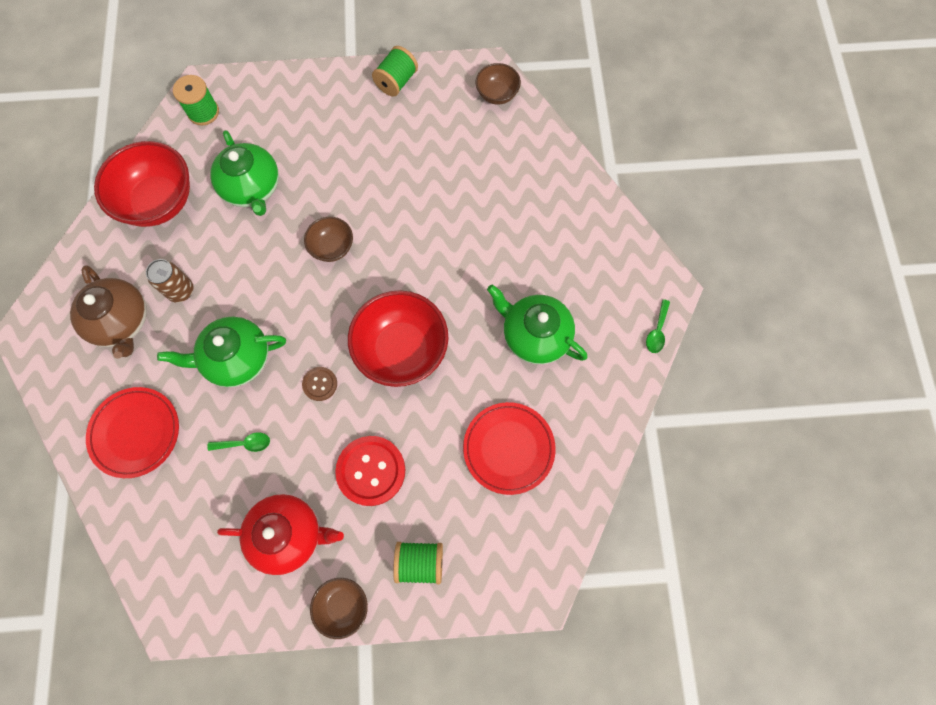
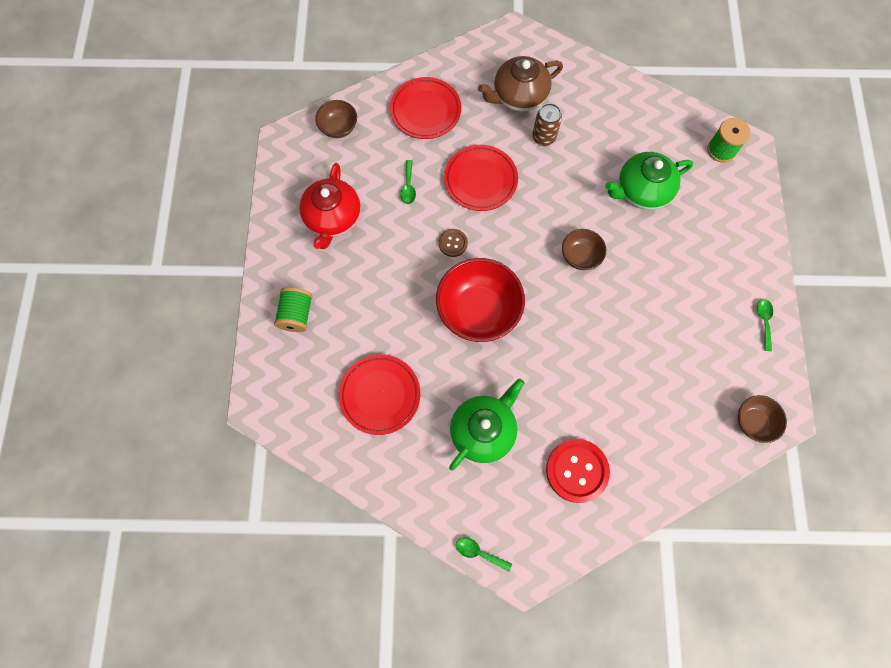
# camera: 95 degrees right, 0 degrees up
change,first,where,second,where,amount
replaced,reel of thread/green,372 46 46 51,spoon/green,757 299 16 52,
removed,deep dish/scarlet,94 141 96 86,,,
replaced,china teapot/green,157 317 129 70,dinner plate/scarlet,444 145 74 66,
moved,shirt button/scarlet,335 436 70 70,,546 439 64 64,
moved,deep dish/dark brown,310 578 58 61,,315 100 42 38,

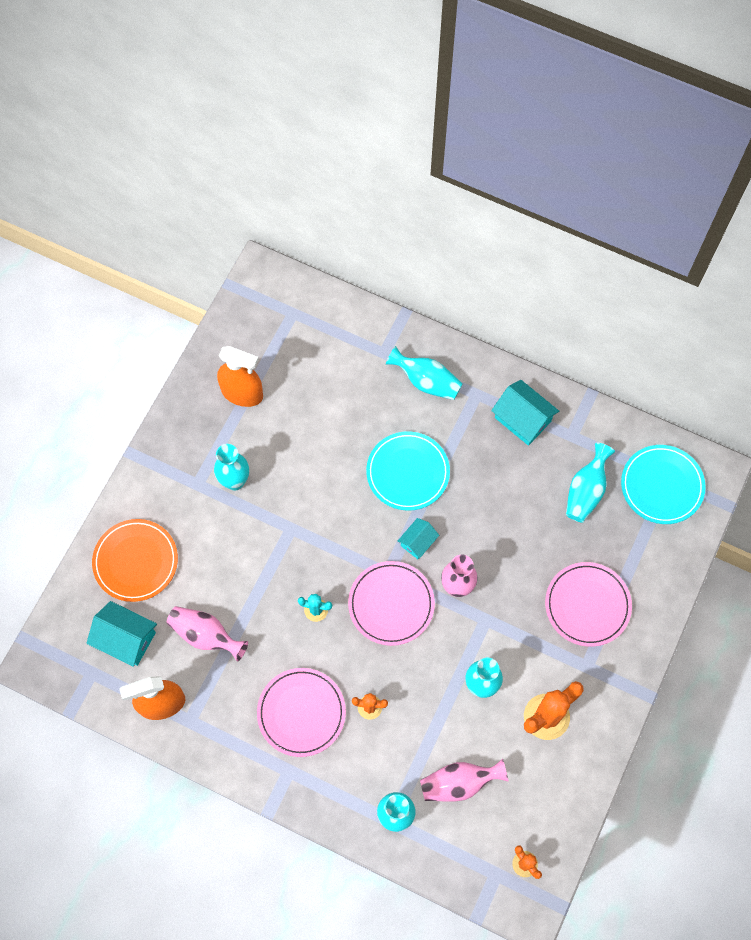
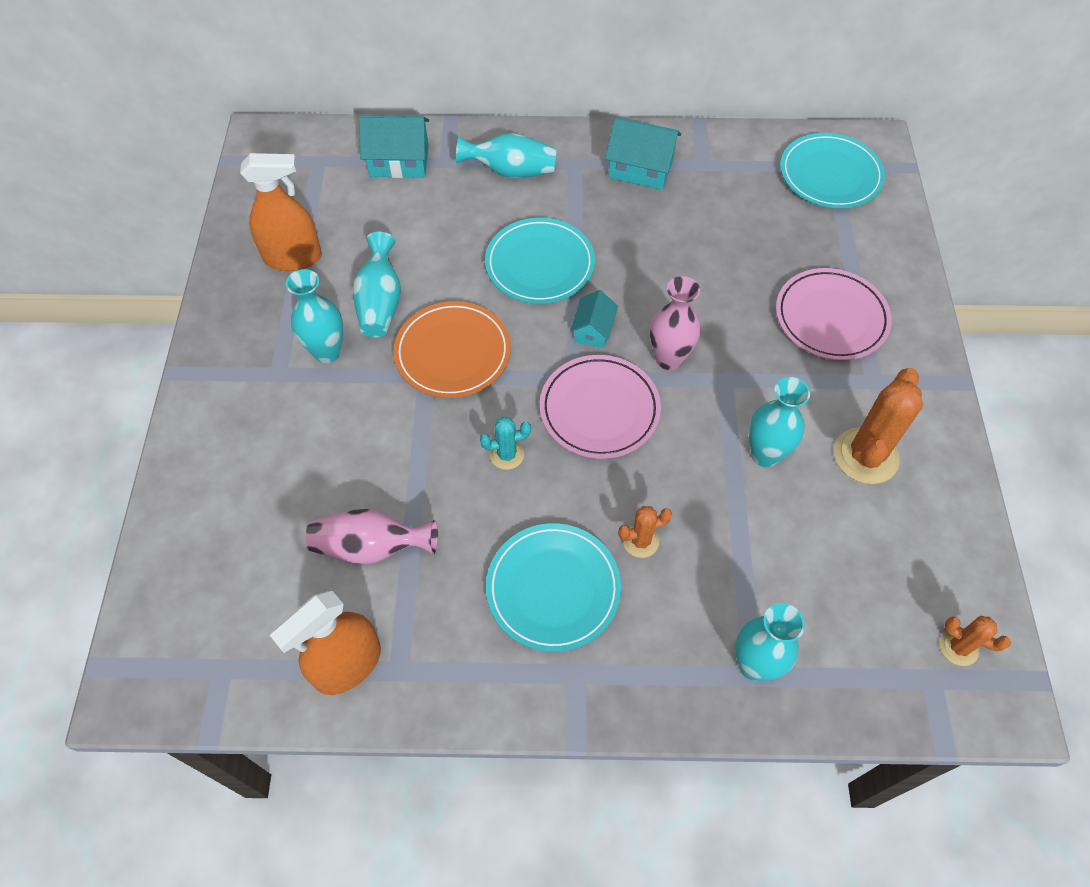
# camera: 25 degrees left, 10 degrees down
change,first,where,second,where,amount
moved,vase/aqua,566 443 49 79,,353 232 48 105,
moved,dinner plate/orange,92 519 86 83,,393 301 118 97,
moved,house/aqua,87 601 70 66,,359 116 70 62,
recoloured,dinner plate/pink,257 668 89 89,dinner plate/aqua,486 523 135 129,
removed,vase/pink,420 759 89 42,,,

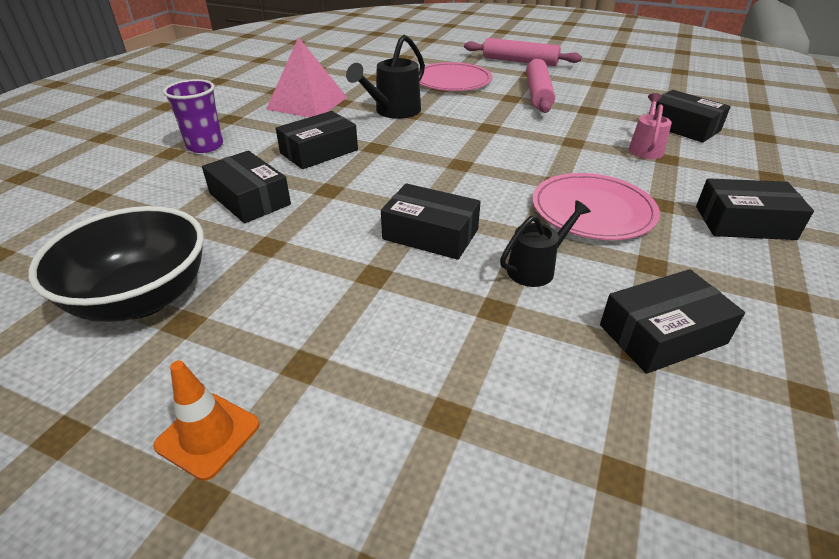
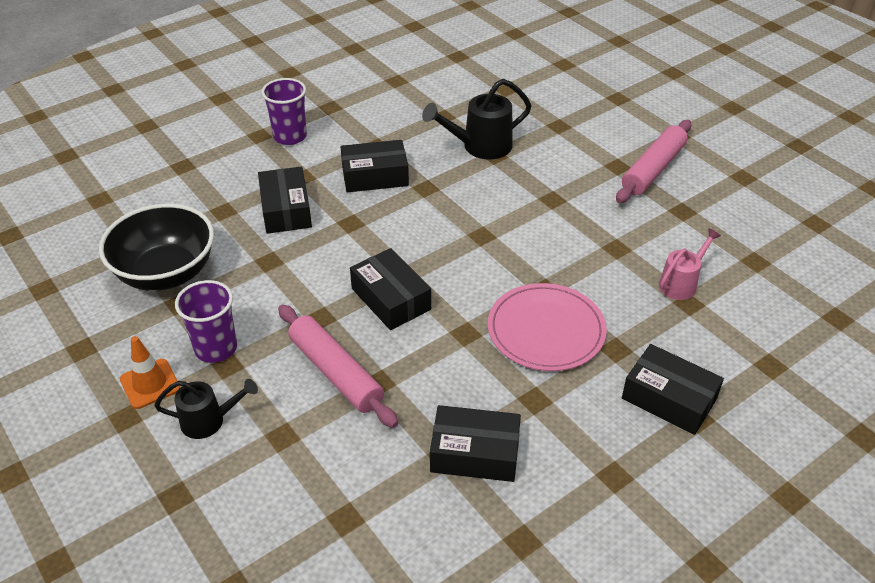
# camera: 30 degrees right, 5 degrees up
change,first,where,second,where,amount
removed,pyramid/pink,266 37 81 80,,,
moved,dough roller/pink,464 38 118 28,,278 304 120 124,
removed,dinner plate/pink,419 62 74 29,,,
removed,box/jet-black,655 90 76 53,,,
moved,sprinkling can/jet-black,500 200 91 87,,154 379 104 60,
added,,,tumbler/violet,175 280 62 83,

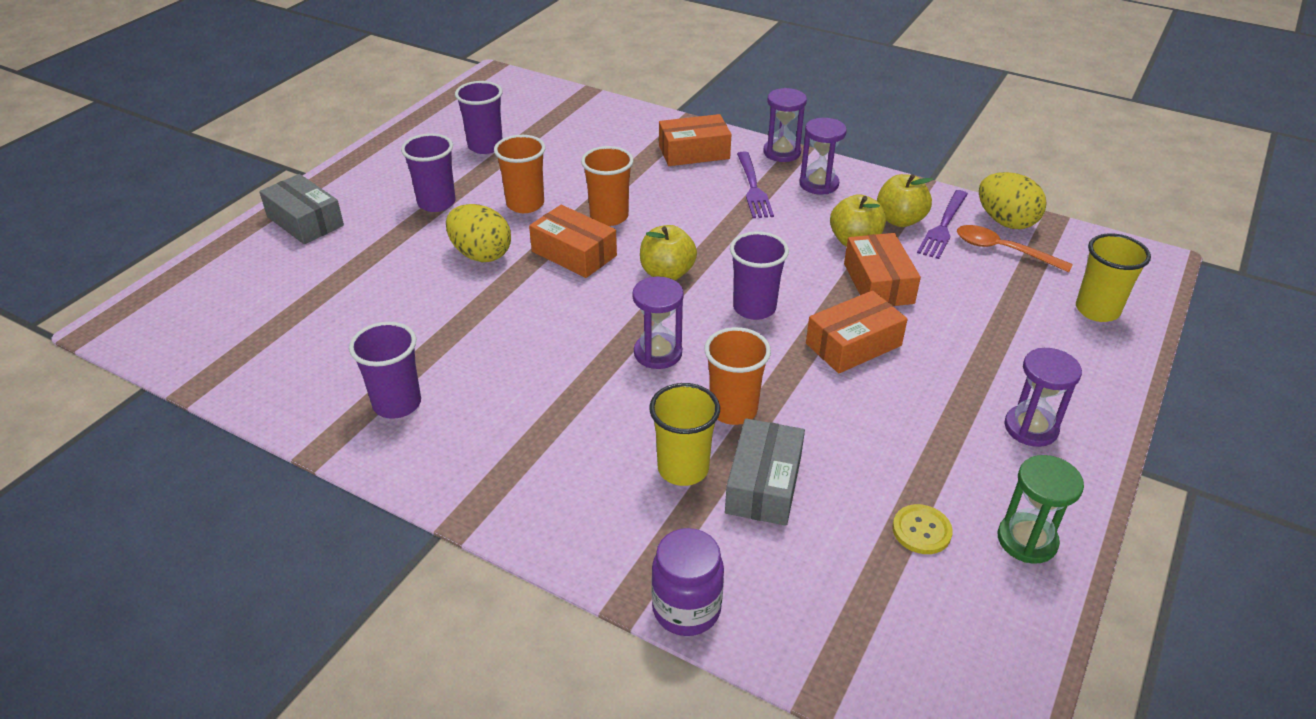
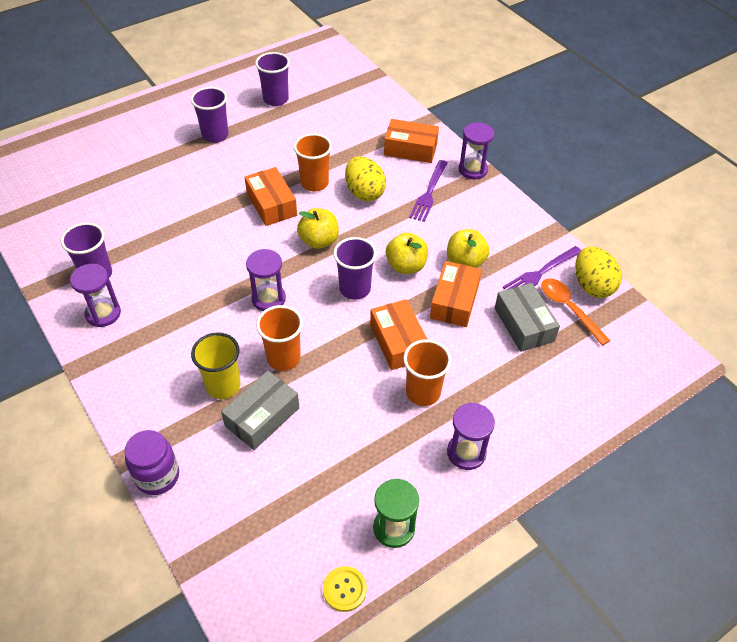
# camera: 25 degrees right, 10 degrees up
change,first,where,second,where,amount
moved,sand timer/violet,799 118 48 77,,70 264 51 63,
moved,tumbler/orange,494 135 52 78,,403 339 49 67,
moved,box/grey,259 174 85 70,,495 283 65 69,
moved,apple fruit/yellow,877 174 56 53,,386 233 42 41,
moved,egg/yellow,446 204 65 58,,345 156 41 45,
removed,tumbler/yellow,1076 233 75 89,,,
turned,box/orange,806 290 102 83,,370 299 57 71,75 degrees clockwise
moved,shirt button/yellow,892 504 61 50,,323 566 44 46,

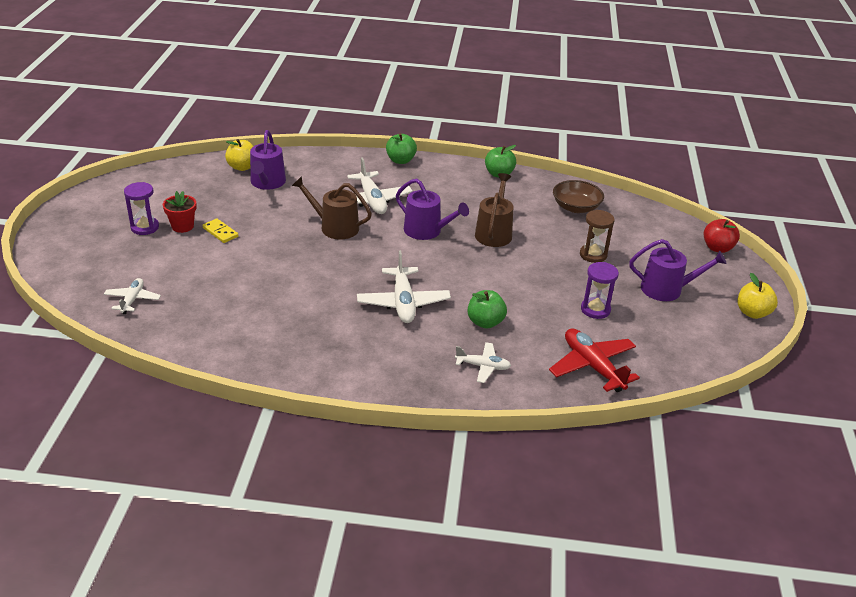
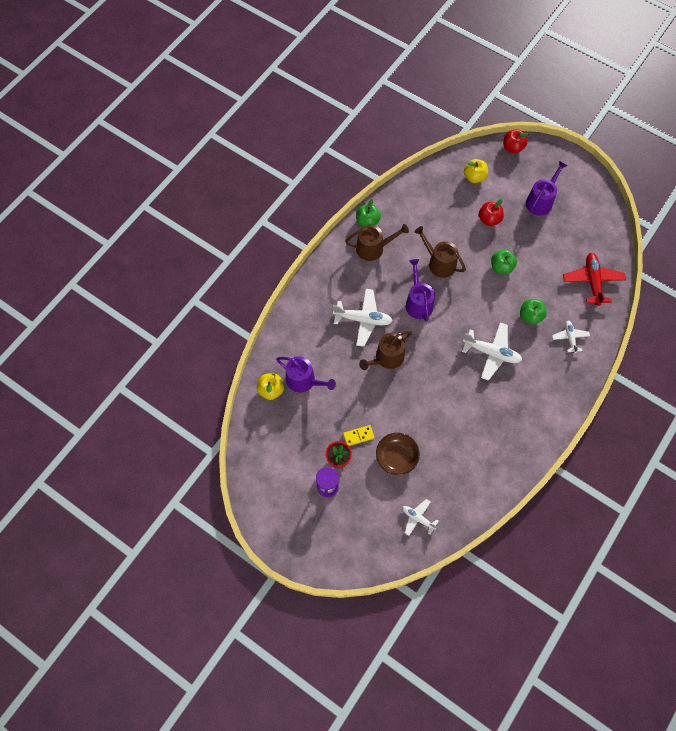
# camera: 60 degrees left, 30 degrees up
change,first,where,second,where,amount
moved,apple fruit/green,386 133 31 31,,491 250 26 25,
turned,sprinkling can/violet,396 178 73 62,,406 259 29 63,75 degrees counterclockwise
moved,deep dish/dark brown,553 180 51 33,,376 433 44 42,
replaced,sand timer/dark brown,580 210 35 53,apple fruit/scarlet,479 199 25 27,
removed,sand timer/violet,581 262 38 57,,,
moved,apple fruit/yellow,737 273 41 46,,464 159 24 24,
turned,plane/scarlet,549 328 91 64,,563 253 63 53,90 degrees clockwise
turned,plane/pure white,455 342 56 41,,552 320 38 33,45 degrees counterclockwise
added,,,sprinkling can/dark brown,345 224 64 37,

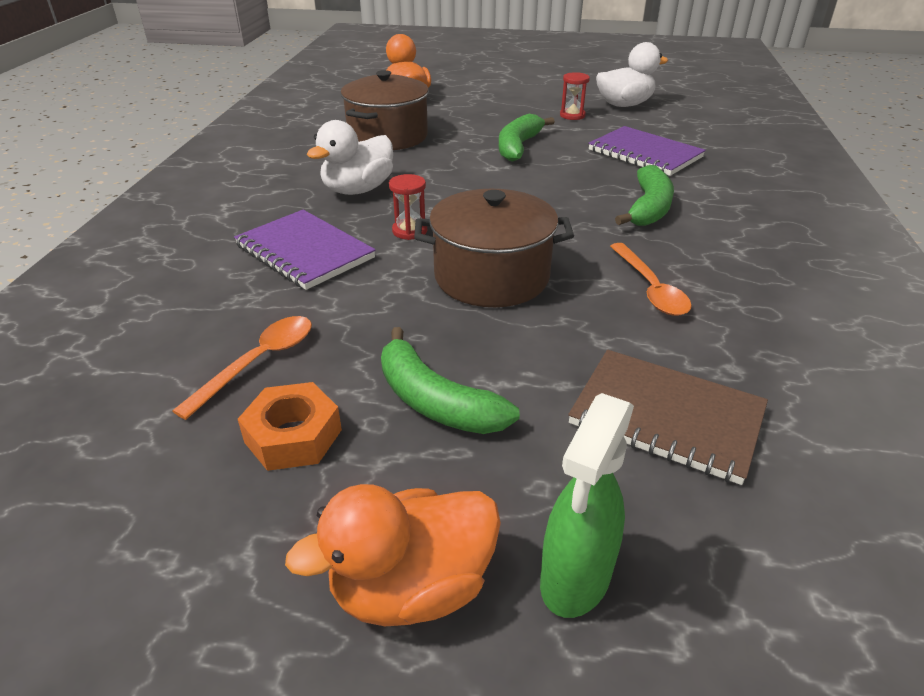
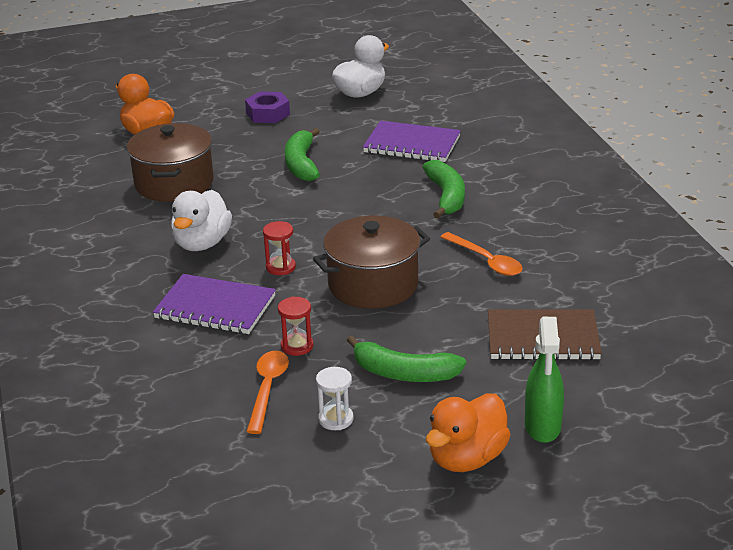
# camera: 25 degrees left, 5 degrees down
change,first,where,second,where,amount
moved,sand timer/scarlet,560 72 30 48,,278 297 35 59,
replaced,hex nut/orange,238 382 104 89,sand timer/pure white,316 367 38 63,
added,,,hex nut/violet,245 91 45 32,

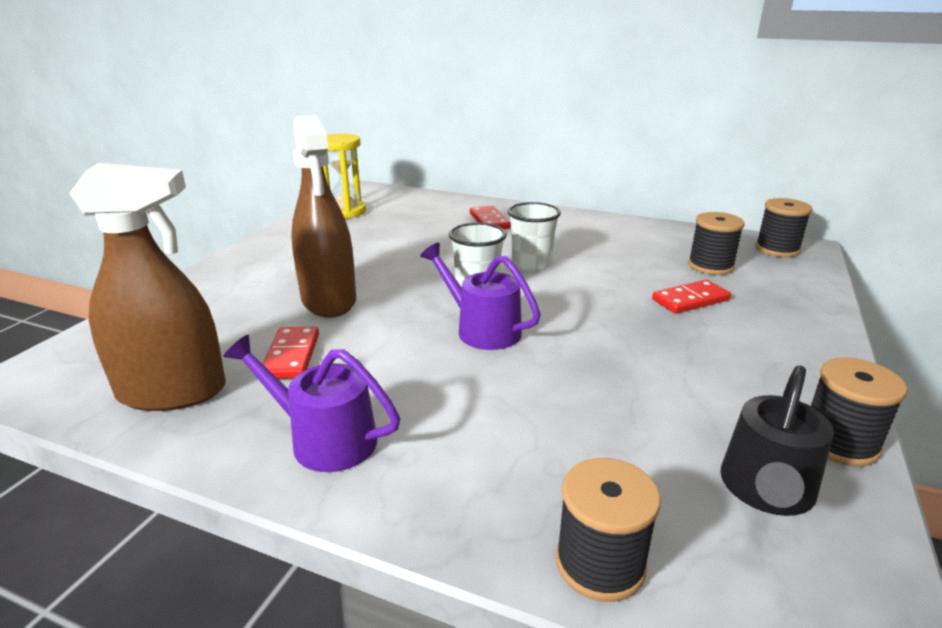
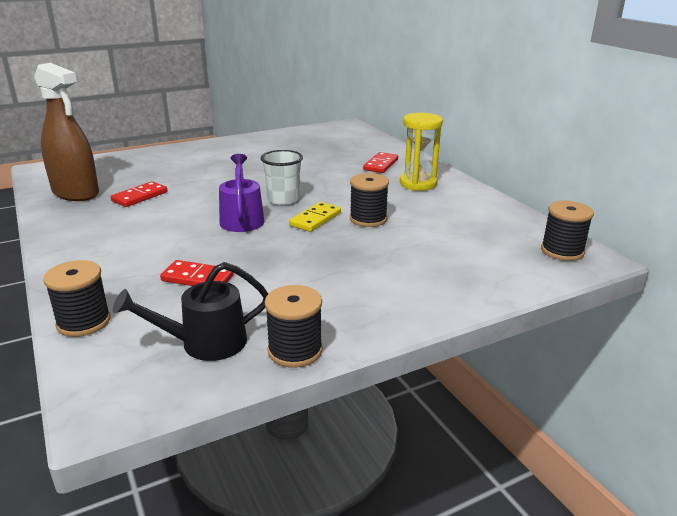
# camera: 40 degrees right, 0 degrees up
change,first,where,second,where,amount
removed,spray bottle/dark brown,291 115 65 203,,,
moved,sand timer/yellow,323 134 43 85,,400 113 43 78,
removed,tumbler/pure white,508 202 53 69,,,
moved,reel of thread/jet-black,688 212 57 63,,350 173 39 54,
moved,domino/scarlet,652 280 79 34,,160 260 74 26,
removed,sprinkling can/violet,223 335 177 137,,,
added,,,domino/yellow,289 202 52 30,

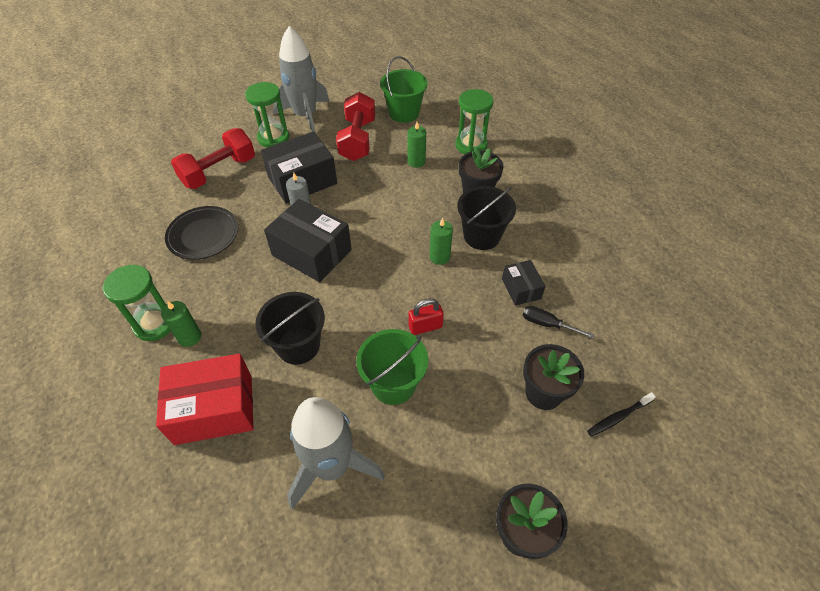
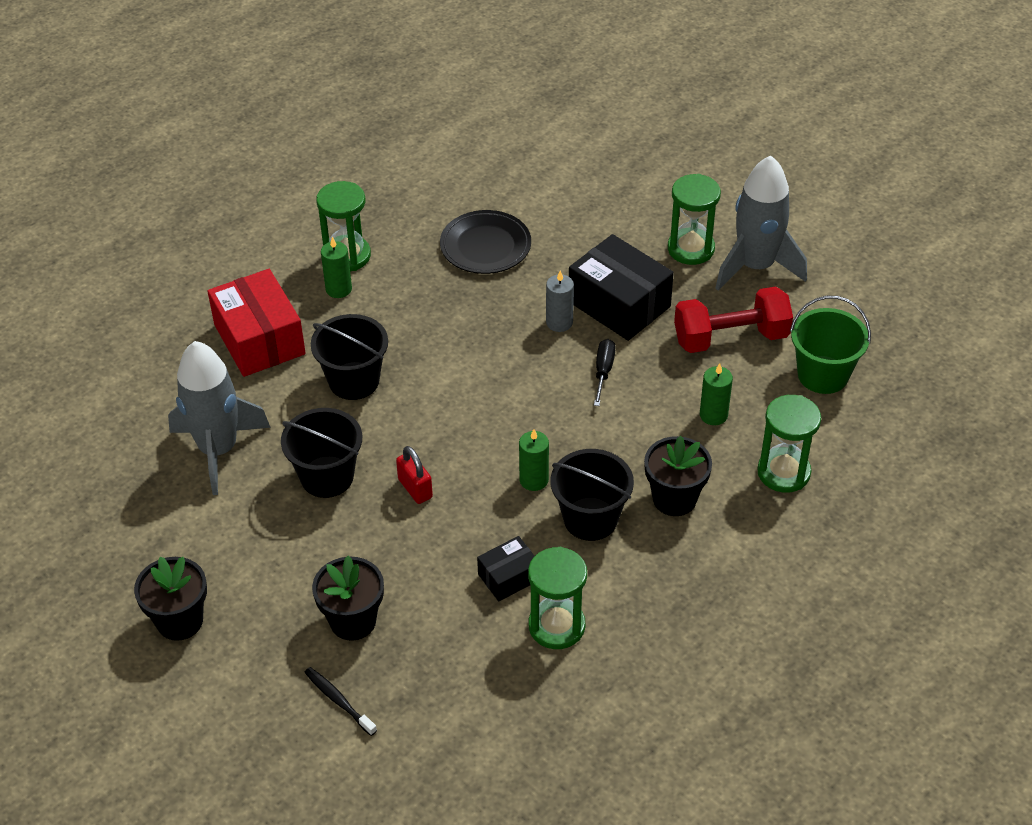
# camera: 75 degrees right, 5 degrees down
change,first,where,second,where,amount
removed,hand weight/scarlet,171 128 84 61,,,
removed,box/jet-black,264 199 88 83,,,
moved,screwdriver/jet-black,523 306 71 32,,594 339 22 67,
recoloured,bucket/green,356 329 72 76,bucket/jet-black,281 408 81 90,
added,,,sand timer/green,528 547 59 102,

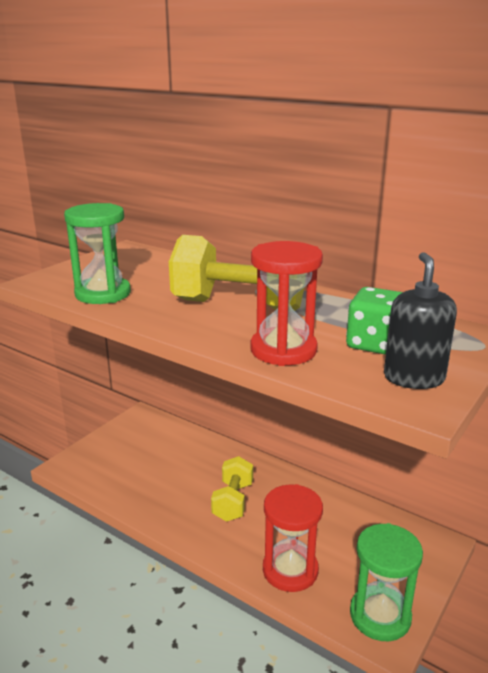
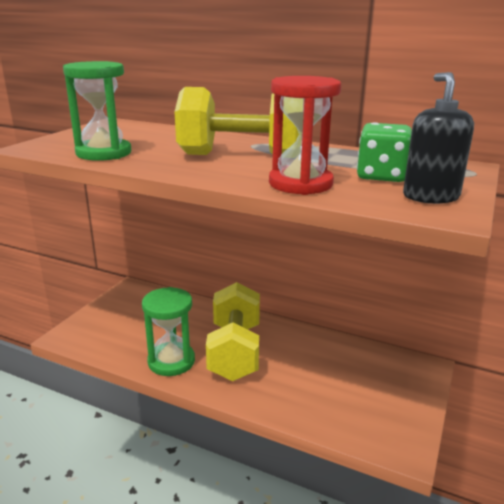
# camera: 10 degrees left, 0 degrees up
change,first,where,second,where,amount
resized,hand weight/yellow,211 456 42 66,,206 282 54 99,x1.67
removed,sand timer/scarlet,263 484 60 108,,,
moved,sand timer/green,350 523 73 118,,142 287 53 89,

